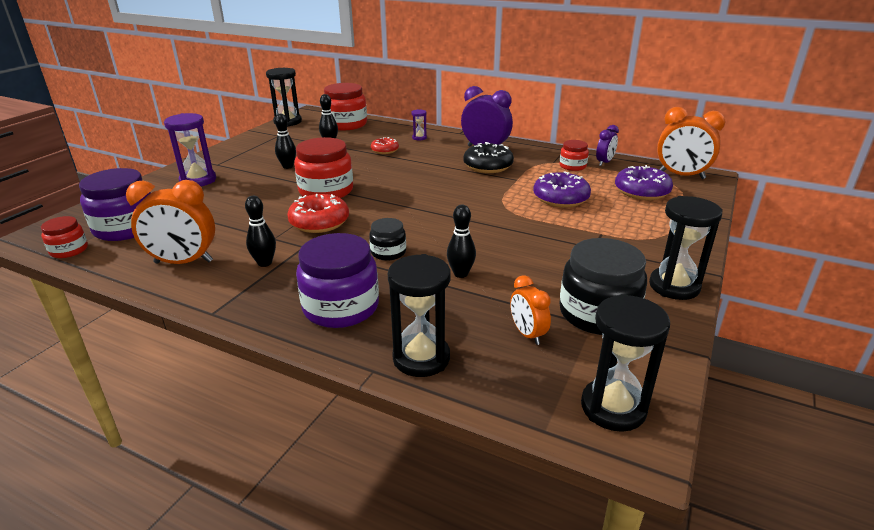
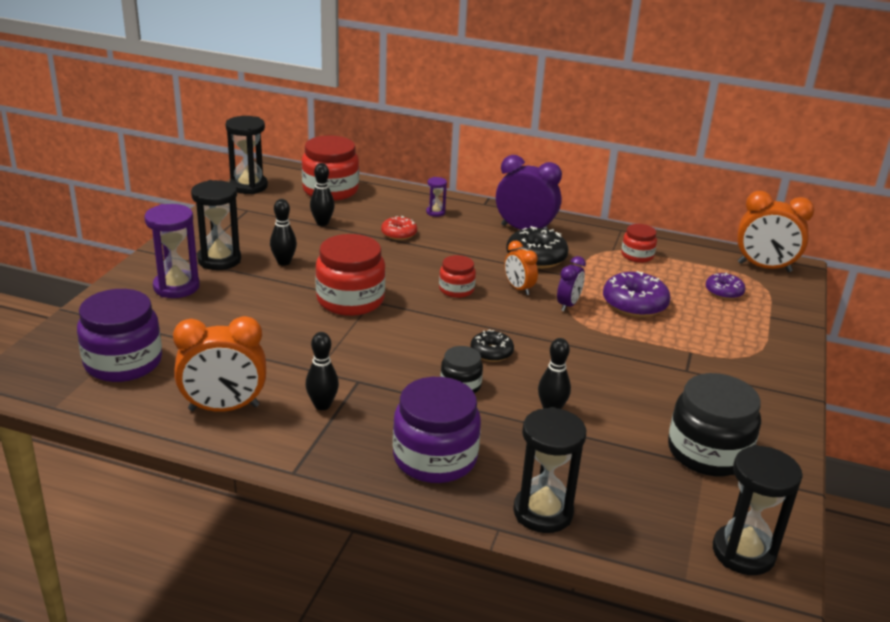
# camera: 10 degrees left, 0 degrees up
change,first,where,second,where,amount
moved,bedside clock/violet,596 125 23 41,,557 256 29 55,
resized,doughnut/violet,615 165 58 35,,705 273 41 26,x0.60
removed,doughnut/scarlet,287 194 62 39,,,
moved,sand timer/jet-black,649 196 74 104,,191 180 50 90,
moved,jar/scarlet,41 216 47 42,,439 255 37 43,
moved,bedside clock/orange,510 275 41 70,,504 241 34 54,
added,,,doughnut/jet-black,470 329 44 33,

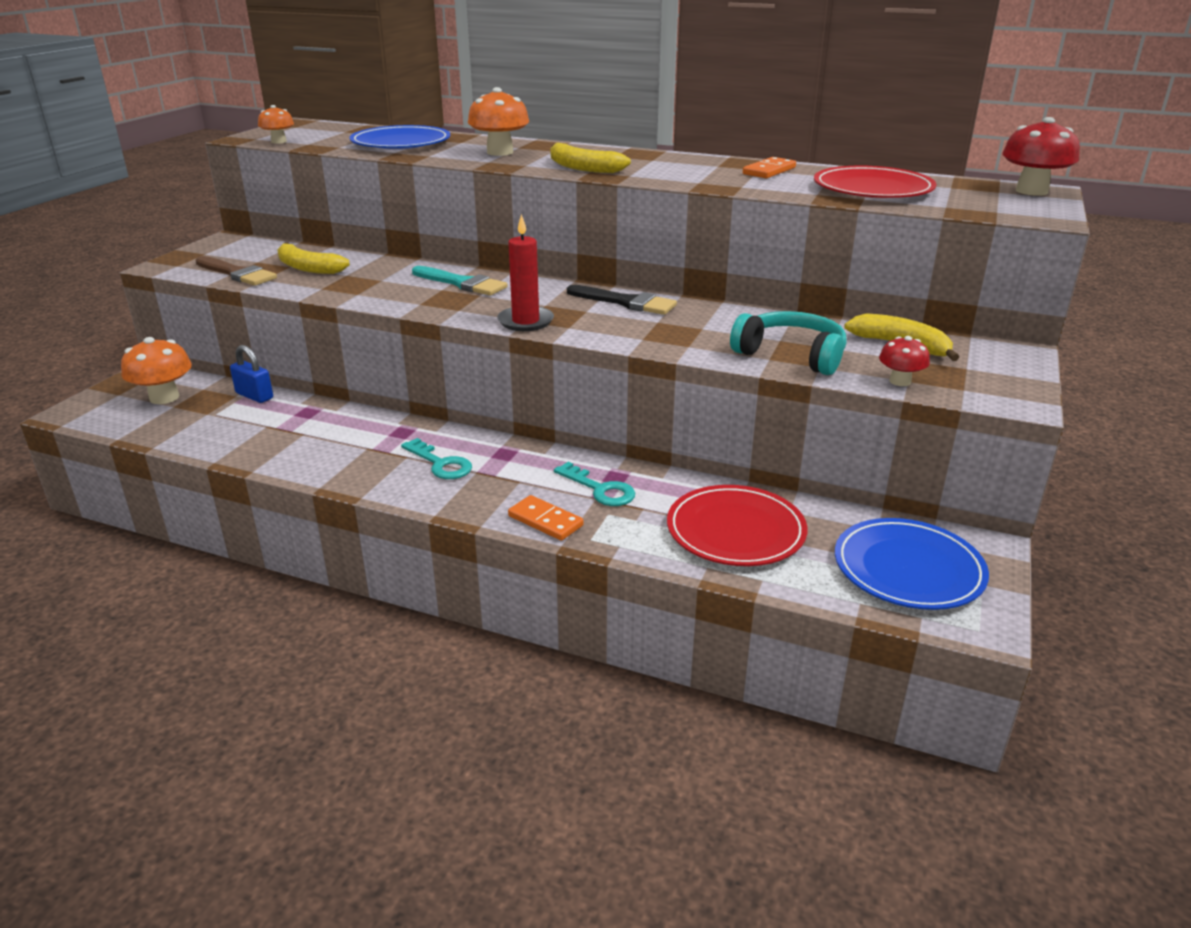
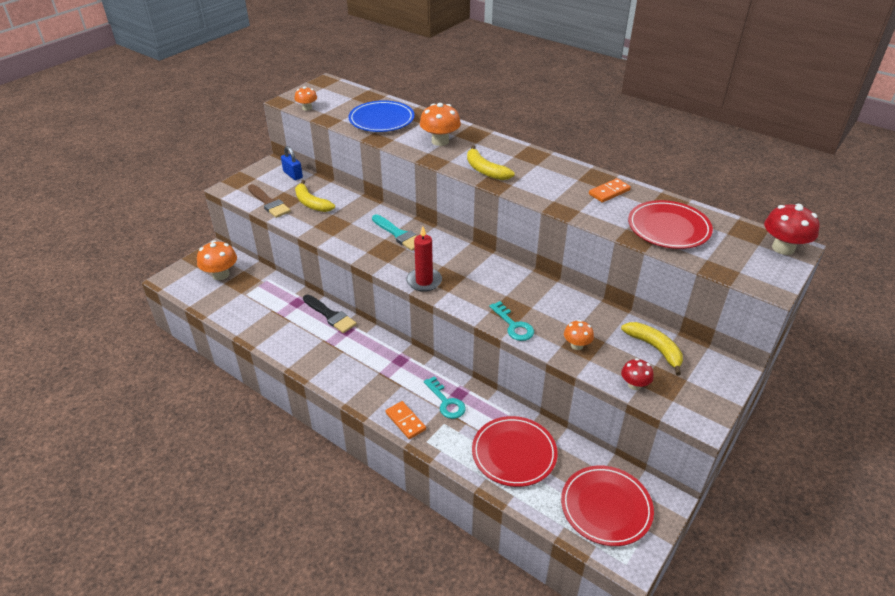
# camera: 15 degrees right, 10 degrees up
change,first,where,second,where,amount
moved,paint brush/jet-black,567 285 110 30,,303 295 54 38,
replaced,headphones/aqua,730 311 117 64,mushroom/orange,564 320 30 30,
moved,lock/cobalt,230 345 43 58,,281 146 22 34,
moved,key/aqua,401 438 71 41,,489 301 45 40,
recoloured,dinner plate/cobalt,835 518 154 92,dinner plate/scarlet,561 465 93 81,

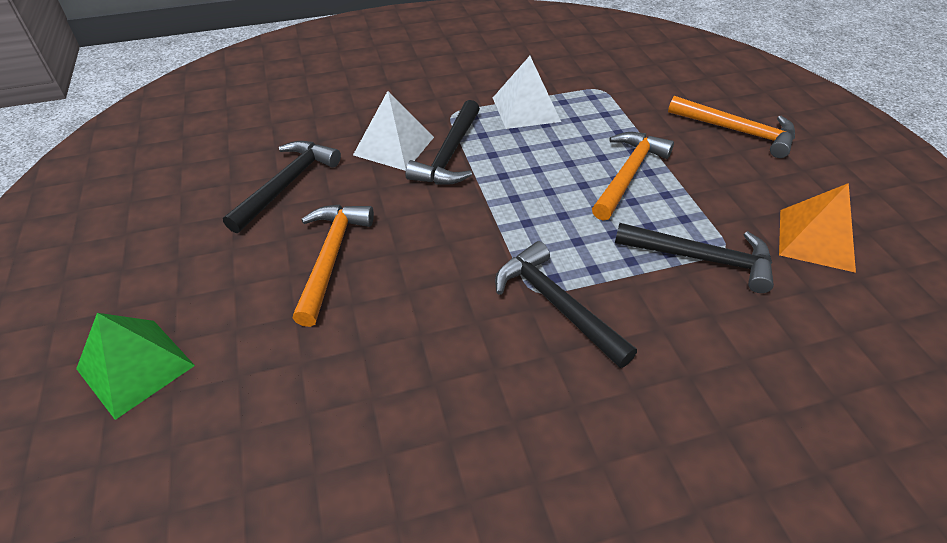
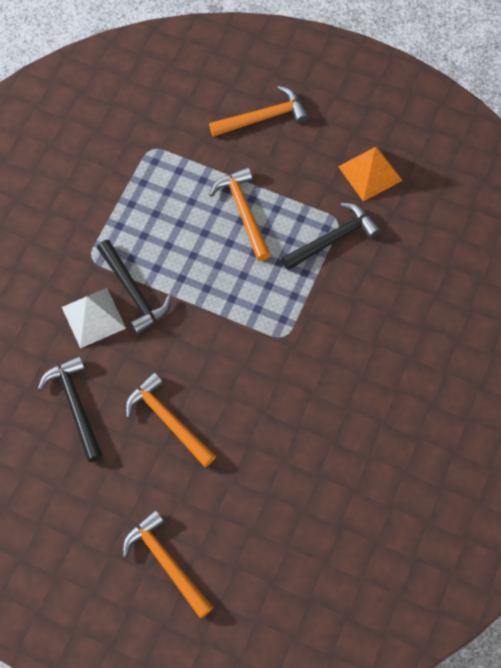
# camera: 50 degrees left, 20 degrees up
change,first,where,second,where,amount
removed,pyramid/pure white,493 56 68 73,,,
removed,hammer/jet-black,495 241 142 127,,,
replaced,pyramid/green,76 313 119 107,hammer/orange,123 509 90 109,

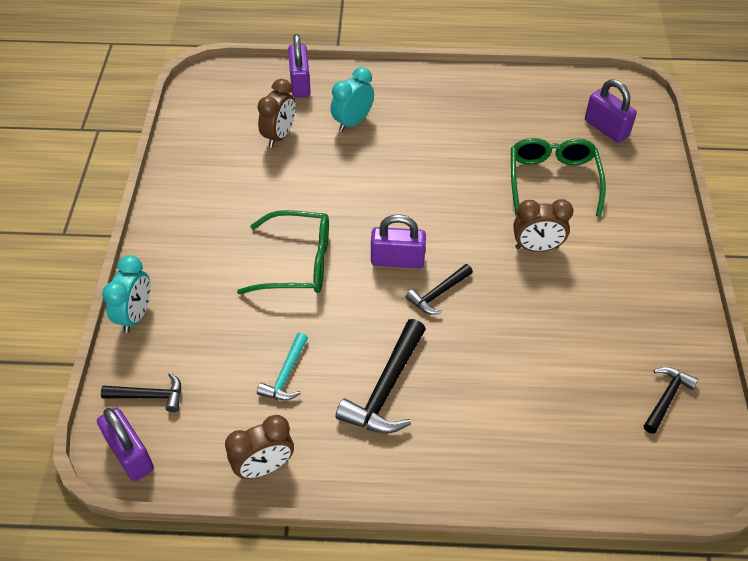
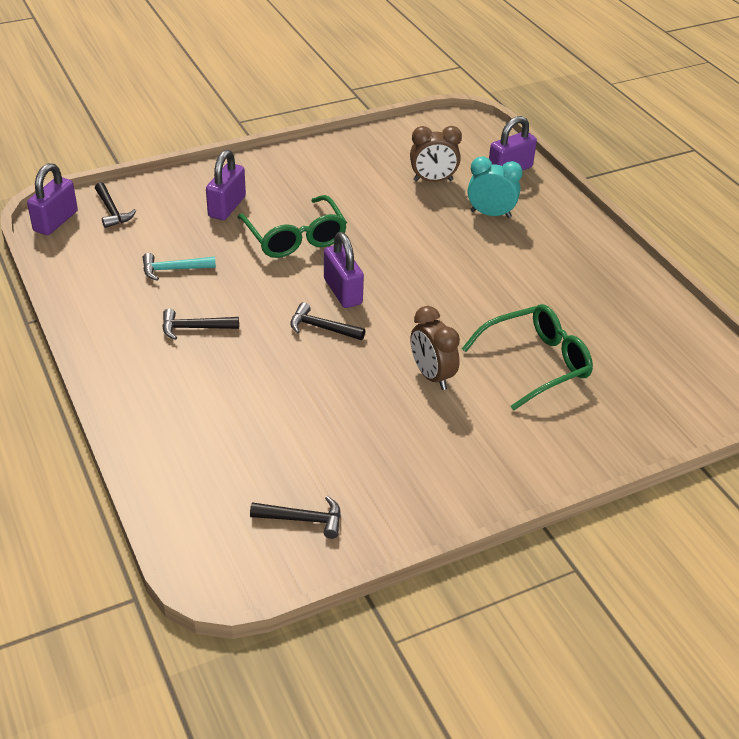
# camera: 60 degrees right, 10 degrees down
change,first,where,second,where,amount
moved,lock/violet,585 79 52 64,,206 150 40 70,
removed,bedside clock/aqua,102 255 48 78,,,
resized,hammer/jet-black,336 319 90 114,,162 308 77 32,x0.60
removed,bedside clock/dark brown,225 415 69 64,,,

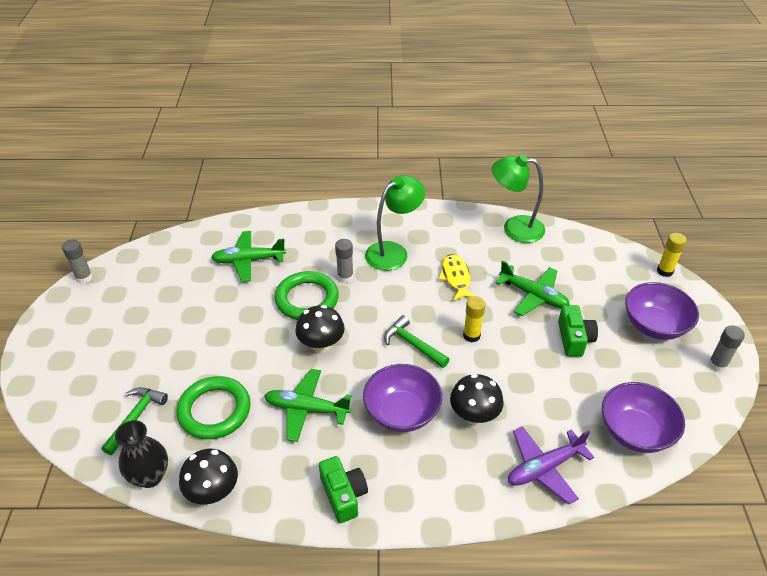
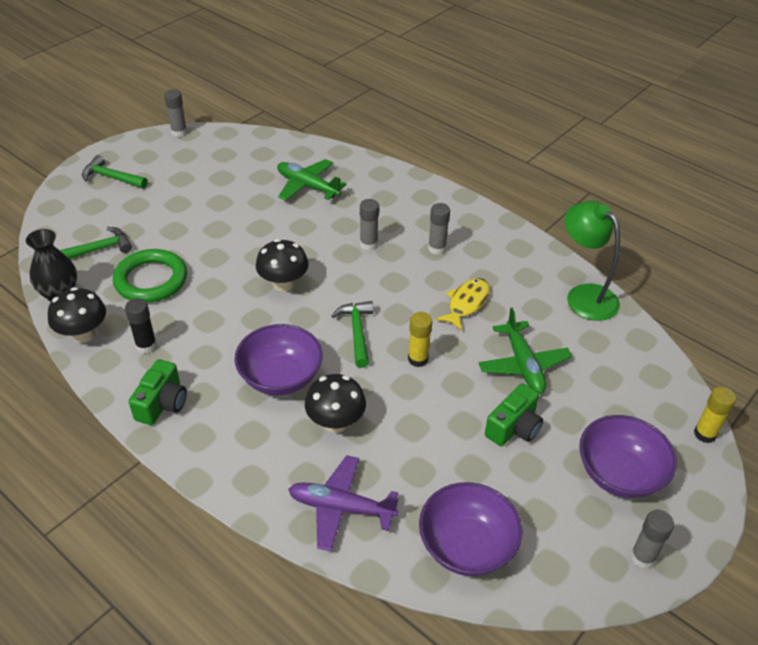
# camera: 40 degrees right, 0 degrees up
change,first,where,second,where,amount
replaced,desk lamp/green,365 175 60 96,glue stick/grey,428 203 22 52,
removed,torus/green,275 271 64 49,,,
removed,plane/green,265 369 86 73,,,
added,,,hammer/green,82 155 66 33,
added,,,glue stick/jet-black,125 298 32 56,

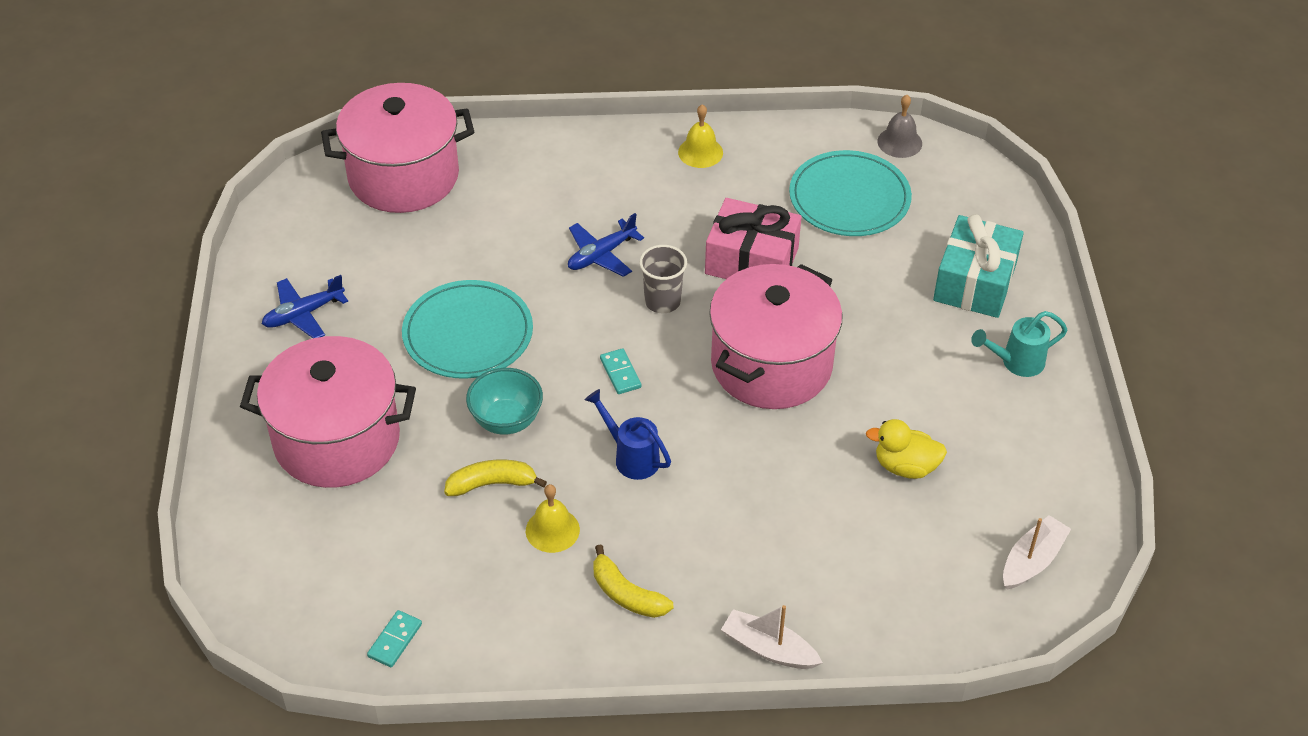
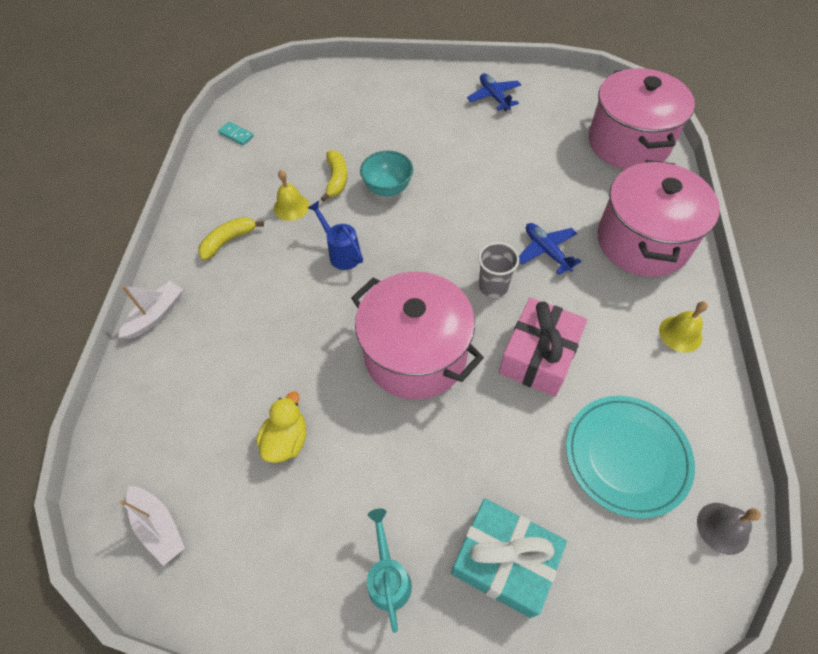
# camera: 100 degrees right, 10 degrees up
change,first,where,second,where,amount
removed,dinner plate/aqua,402 280 131 99,,,
moved,stockpot/pink,240 336 176 152,,597 160 123 117,
removed,domino/aqua,600 348 42 46,,,
turned,sprinkling can/cobalt,585 389 86 91,,308 201 55 69,90 degrees counterclockwise

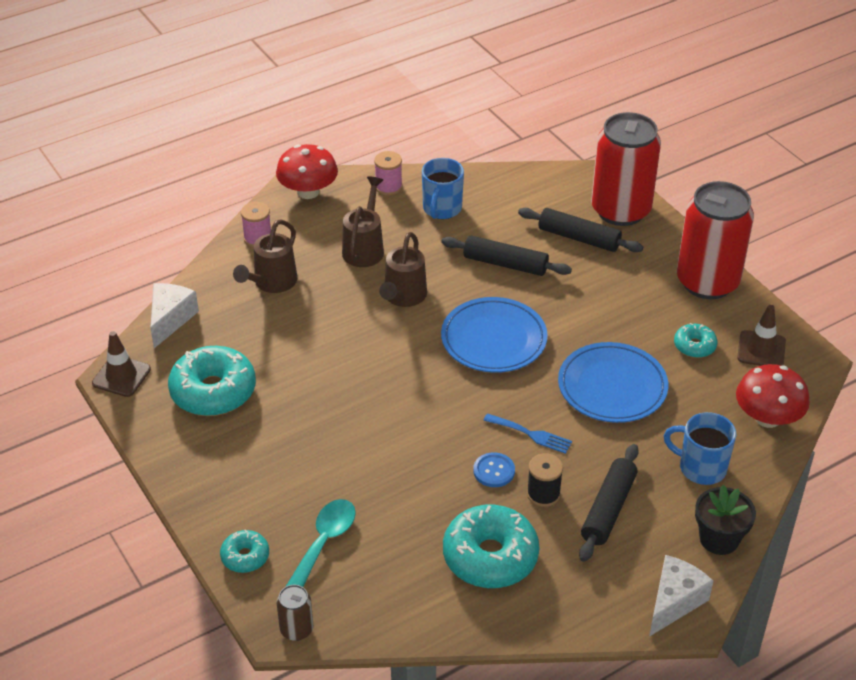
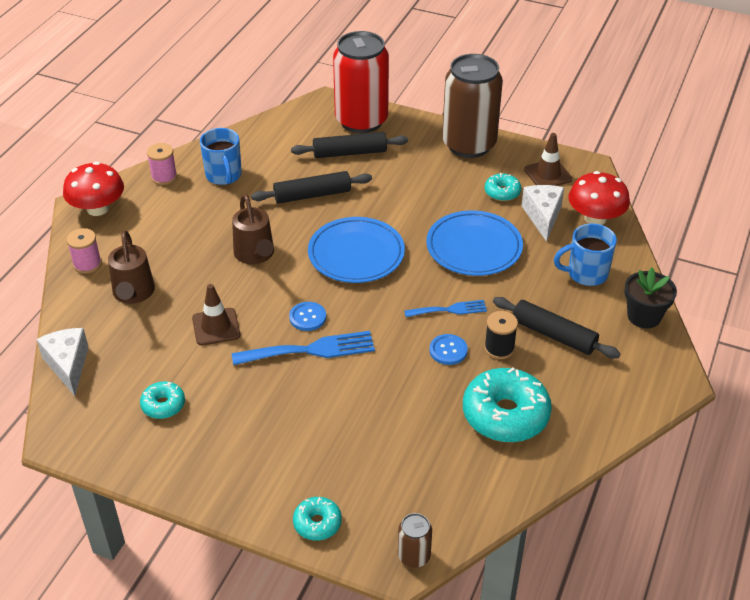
# camera: 35 degrees left, 0 degrees up
change,first,where,second,where,amount
removed,sprinkling can/dark brown,342 177 42 90,,,
recoloured,soda can/scarlet,677 181 77 118,soda can/dark brown,442 54 61 104,
moved,safety cone/dark brown,92 331 59 66,,192 284 48 62,
resized,doughnut/aqua,168 346 88 70,,140 381 45 38,x0.51
turned,dough roller/jet-black,579 444 60 118,,493 297 127 62,45 degrees counterclockwise
removed,spoon/aqua,286 499 70 88,,,
moved,cheese wedge/pure white,649 555 64 82,,522 185 42 57,
added,,,shirt button/cobalt,289 302 37 29,
added,,,dinner fork/cobalt,232 331 143 34,

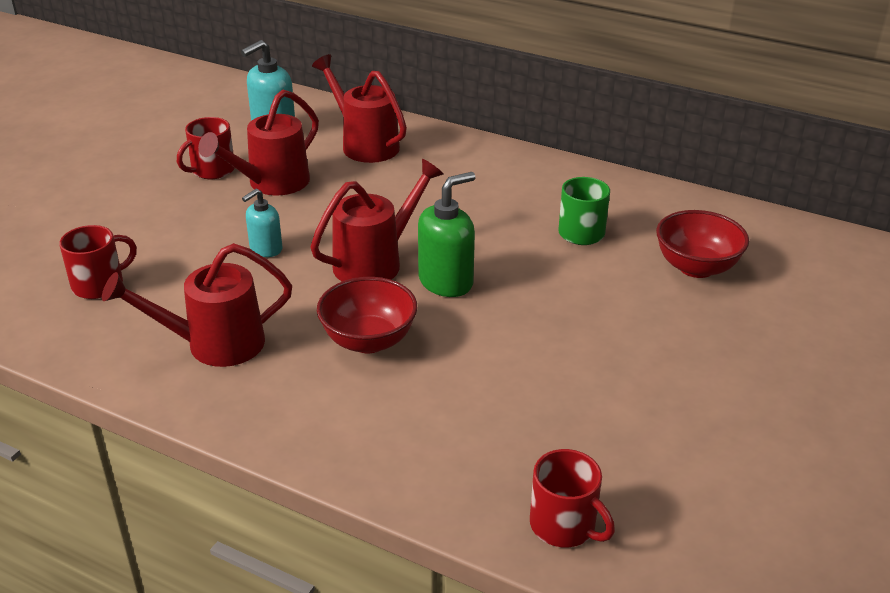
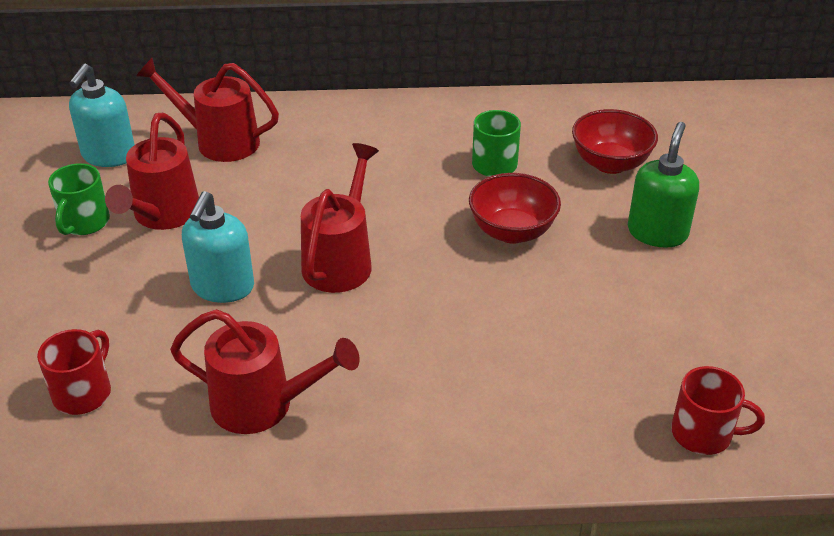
# camera: 30 degrees left, 5 degrees up
change,first,where,second,where,amount
recoloured,mug/scarlet,177 117 58 62,mug/green,48 163 62 72,
moved,pump bottle/green,418 172 57 125,,628 122 71 126,
resized,pump bottle/aqua,242 189 40 68,,182 191 72 112,x1.60
turned,sprinkling can/scarlet,102 243 190 124,,170 309 190 125,120 degrees counterclockwise
moved,deep dish/scarlet,317 277 100 76,,469 173 92 70,

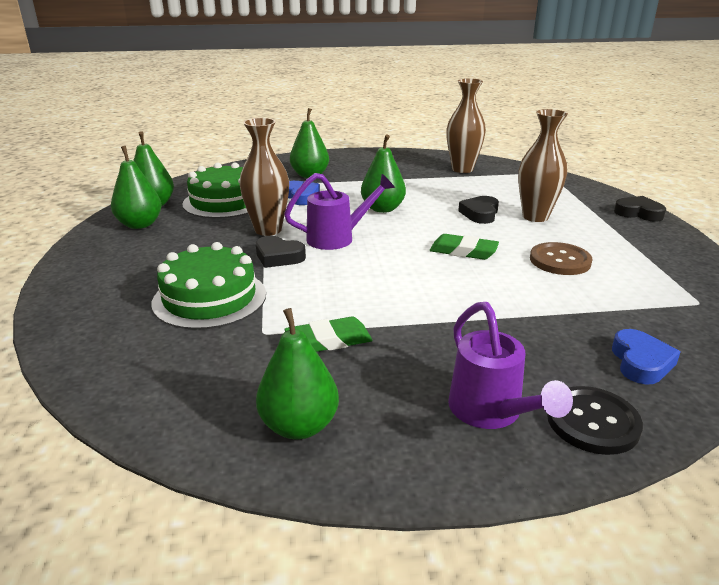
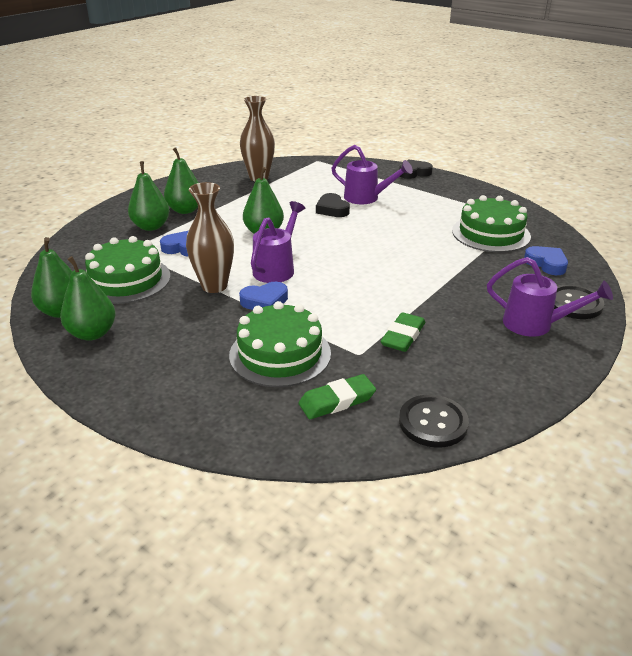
# camera: 45 degrees left, 5 degrees up
change,first,where,second,where,amount
replaced,vase/dark brown,518 109 50 113,sprinkling can/violet,331 145 82 59,
moved,gum eraser/green,430 234 69 26,,299 374 77 45,
recoloured,heart/jet-black,256 236 50 32,heart/cobalt,239 282 49 28,
removed,shirt button/dark brown,530 242 63 33,,,
moved,pear fruit/green,256 308 83 131,,164 147 34 67,
added,,,cake/green,452 195 79 57,
added,,,shirt button/jet-black,399 394 70 54,

